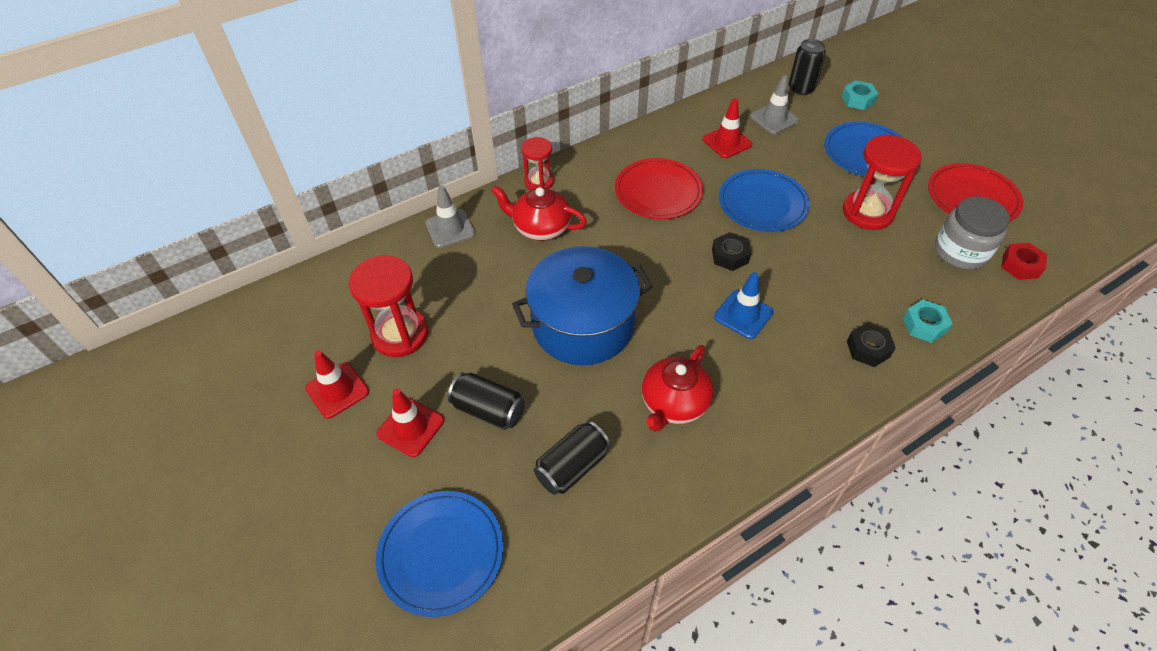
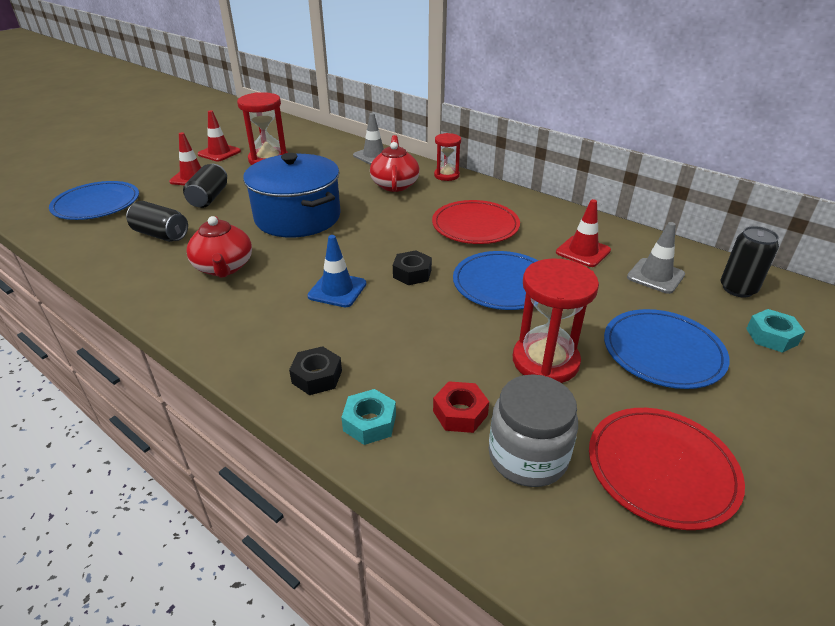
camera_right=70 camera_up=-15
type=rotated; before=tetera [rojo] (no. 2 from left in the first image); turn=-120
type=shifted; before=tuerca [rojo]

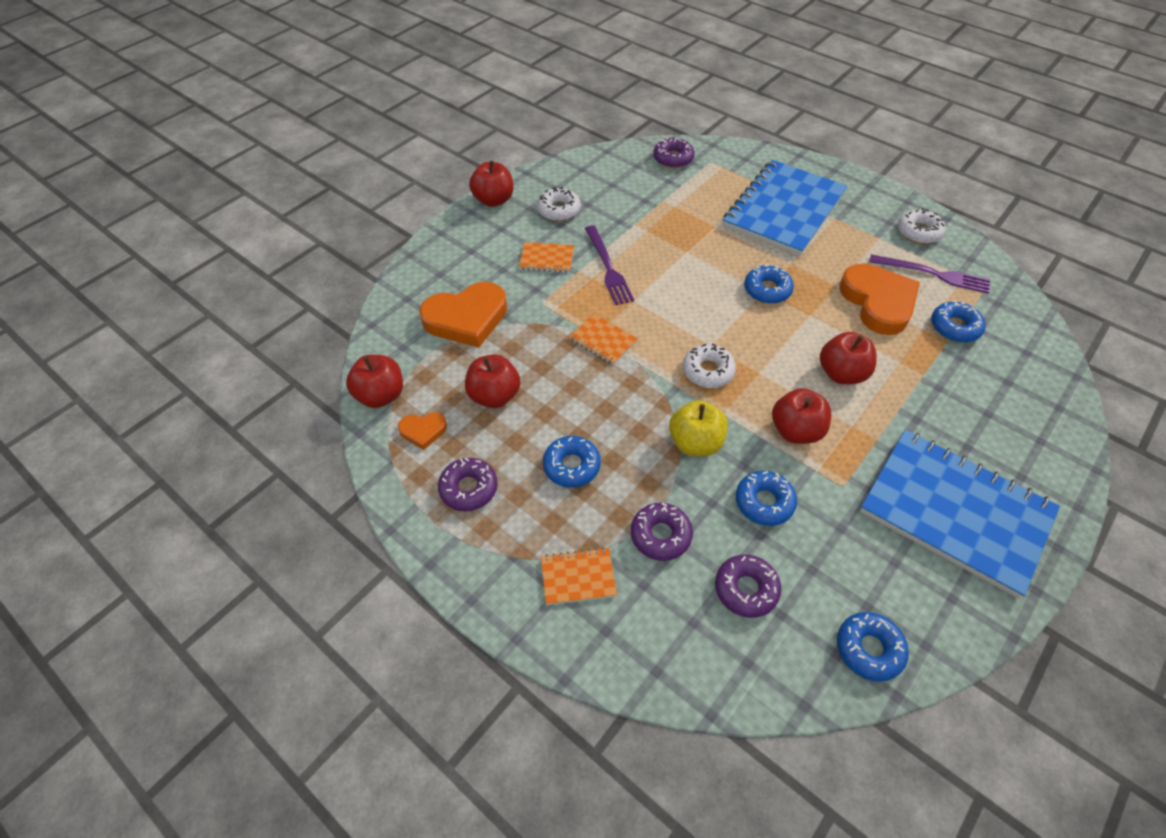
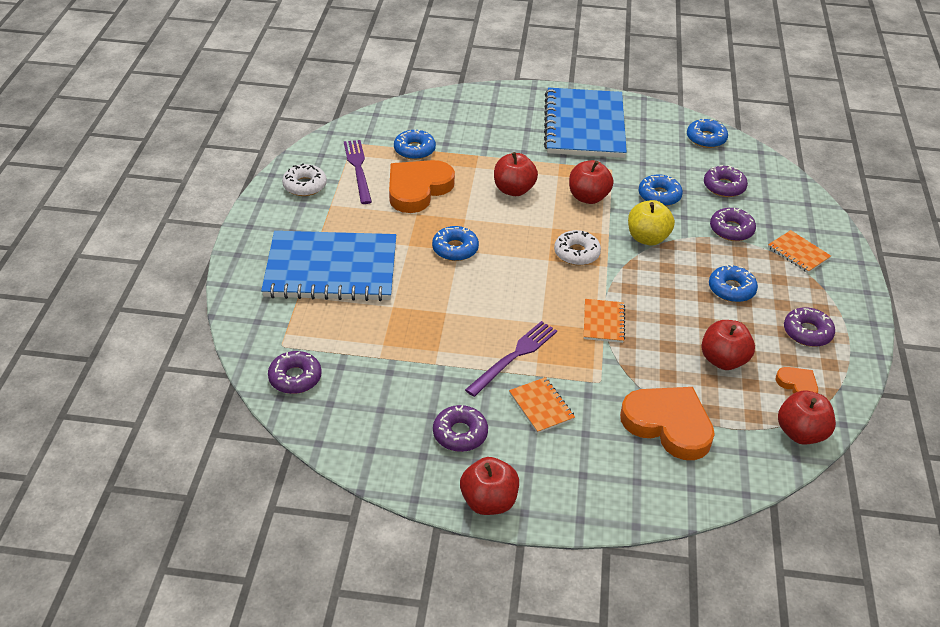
camera_right=-125 camera_up=-10
type=repainted; before=rosquilla [blanco] (no. 1 from left); after=rosquilla [morado] (no. 2 from left)

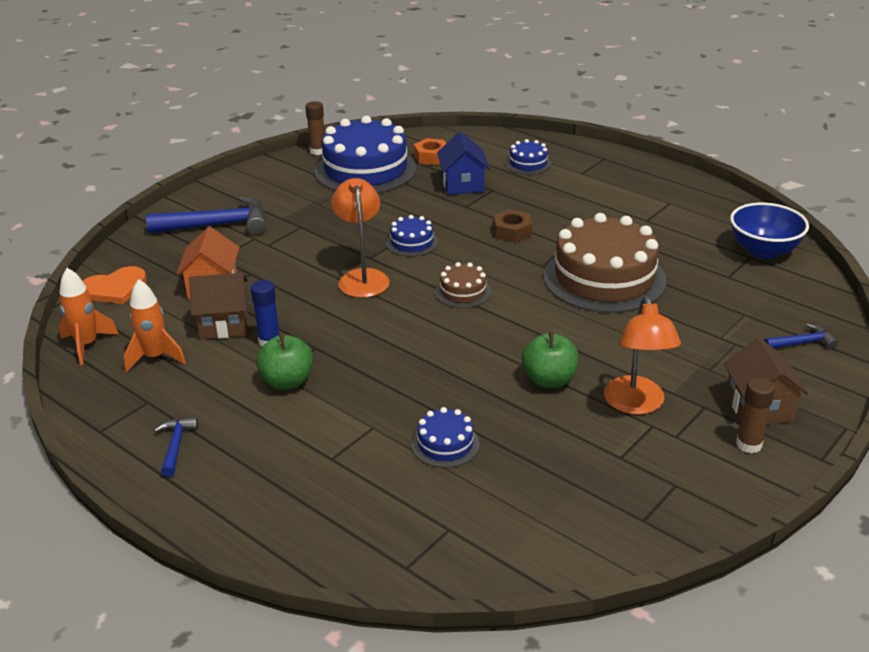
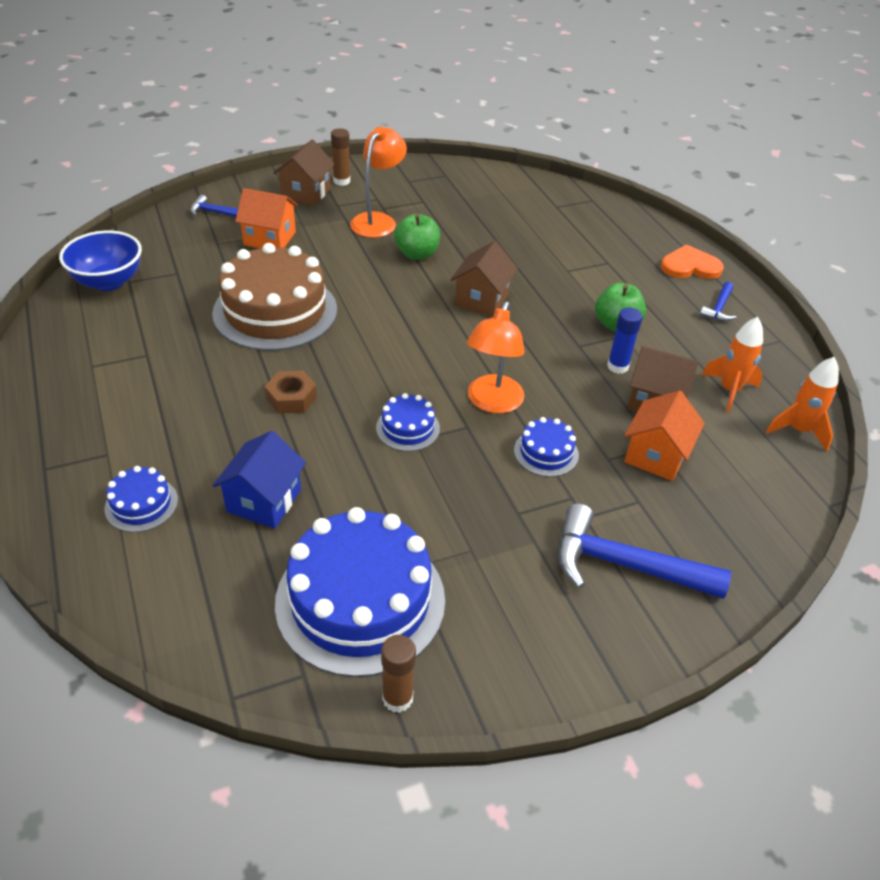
camera_right=-155 camera_up=10
type=new; after=casa [naranja] (no. 1 from left)
type=new; after=casa [marrón] (no. 2 from left)
type=shifted; before=tarta [azul] (no. 3 from left in the first image); after=tarta [azul] (no. 4 from left)
type=shifted; before=corazón [naranja]
type=gone; before=tuerca [naranja]
type=gone; before=tarta [marrón] (no. 1 from left)

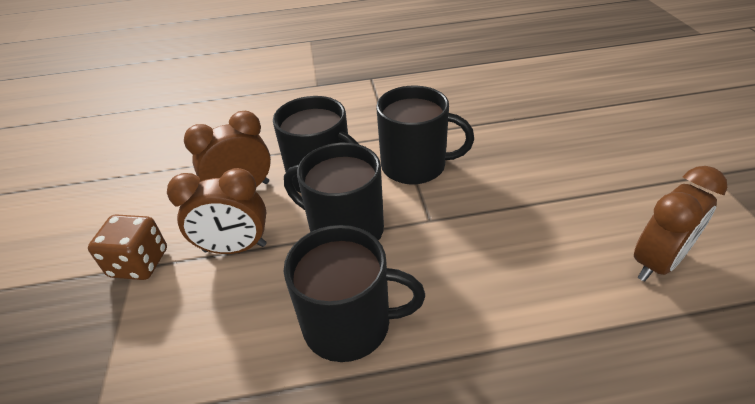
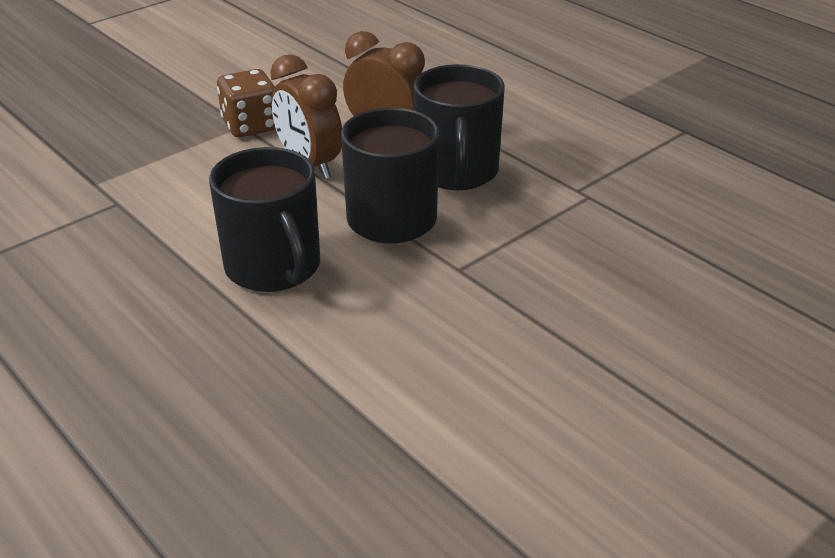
camera_right=55 camera_up=-5
type=gone; before=taza [negro] (no. 4 from left)
type=gone; before=despertador [marrón] (no. 3 from left)

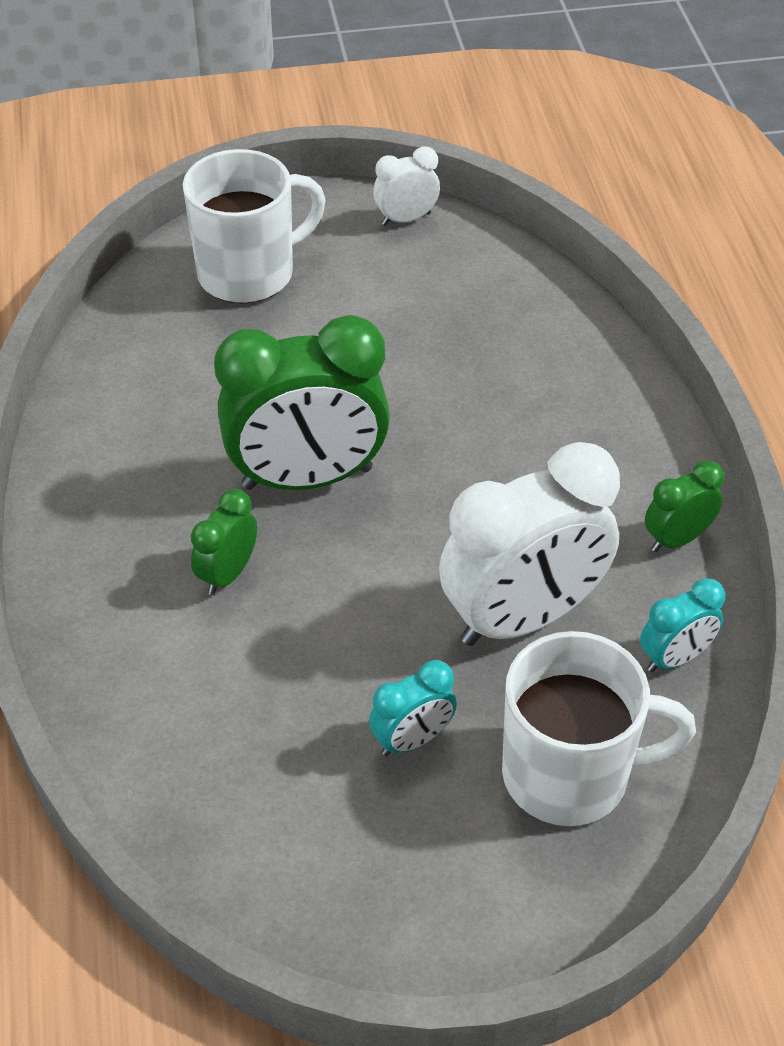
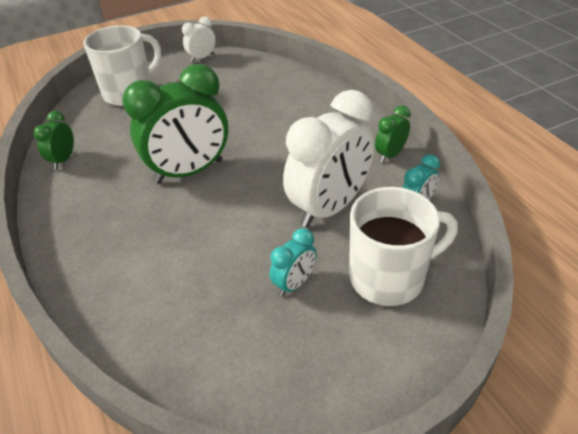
camera_right=-15 camera_up=-5
type=shifted; before=despertador [verde] (no. 1 from left)

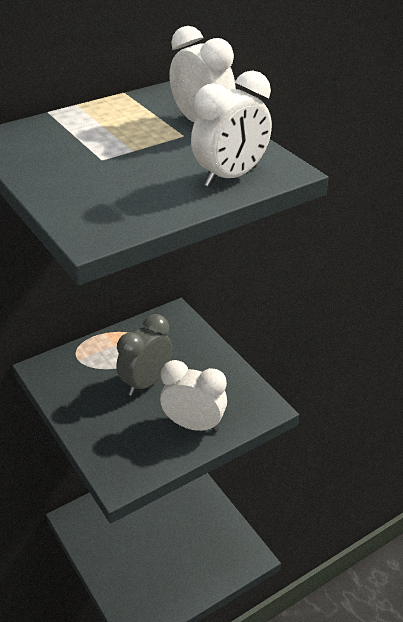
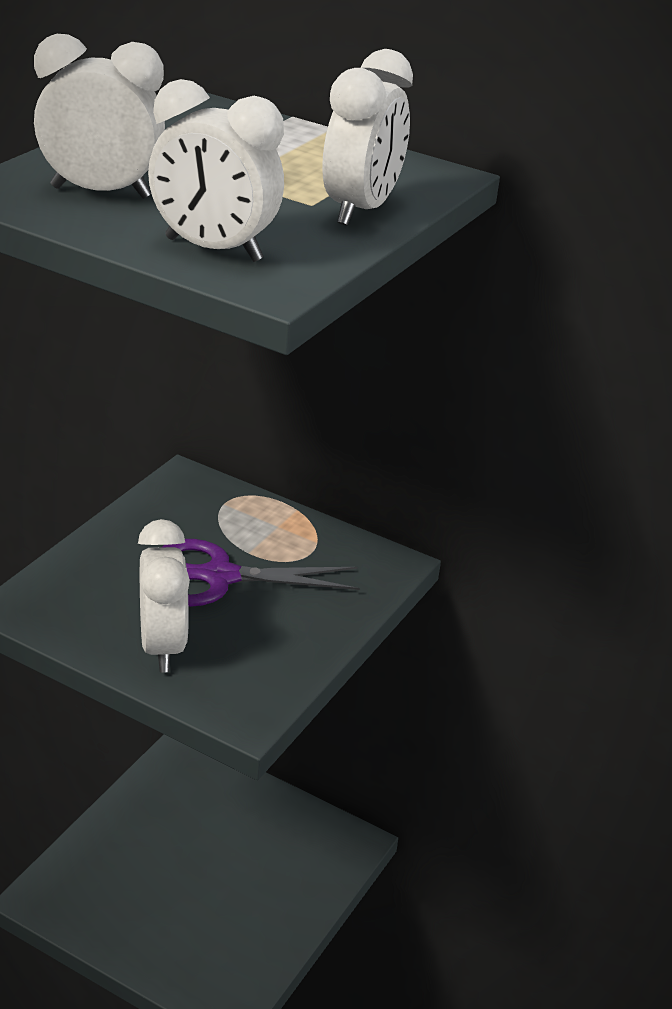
camera_right=60 camera_up=-5
type=new; after=despertador [blanco] (no. 1 from left)
type=swapped; before=despertador [gris]; after=tijeras [morado]

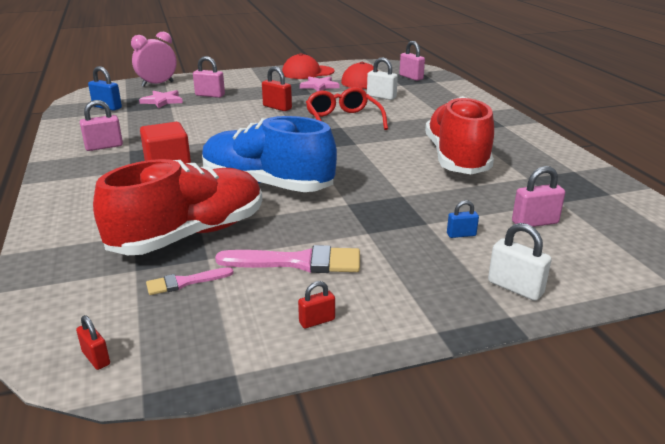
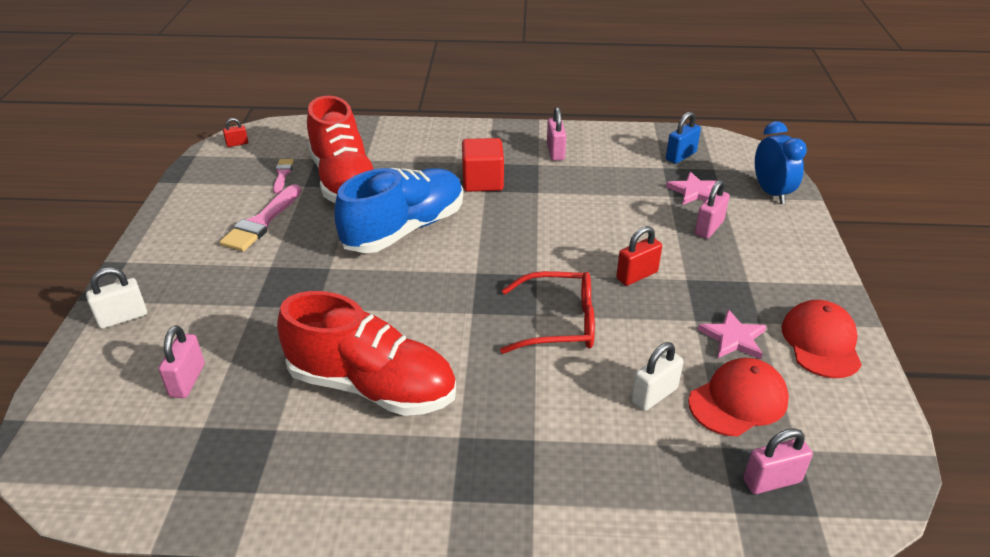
camera_right=110 camera_up=10
type=repainted; before=despertador [rosa]; after=despertador [azul]
type=gone; before=candado [rojo] (no. 3 from left)
type=gone; before=candado [azul] (no. 2 from left)

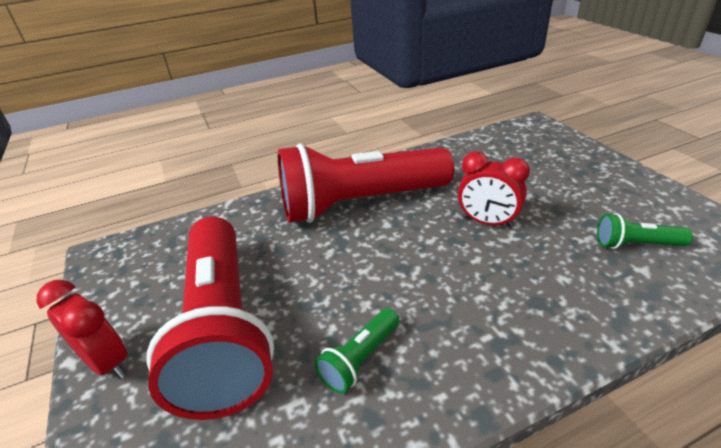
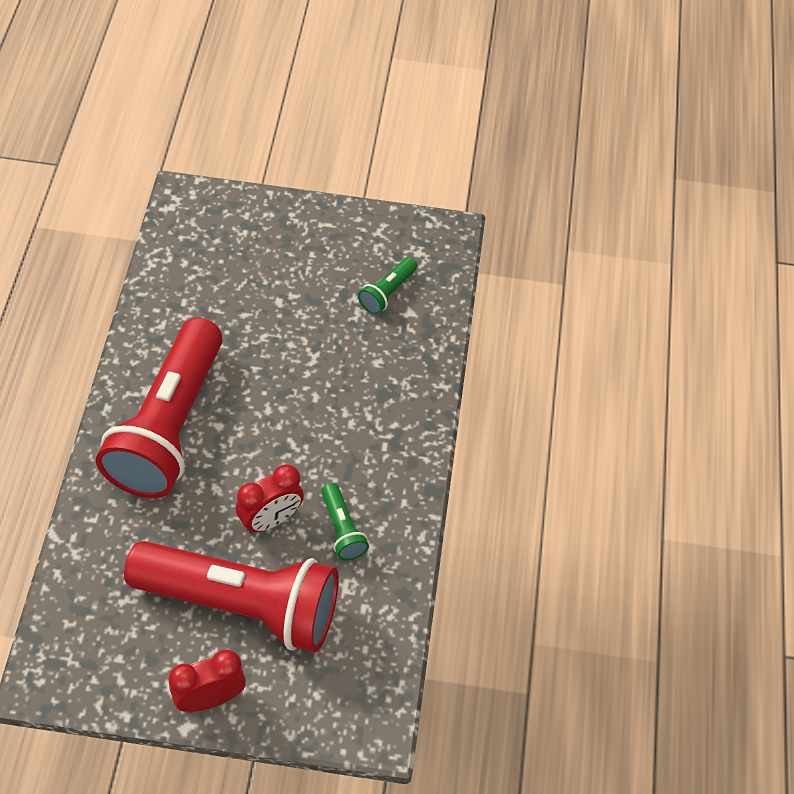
camera_right=-65 camera_up=20
type=shifted; before=despertador [rojo] (no. 2 from left)

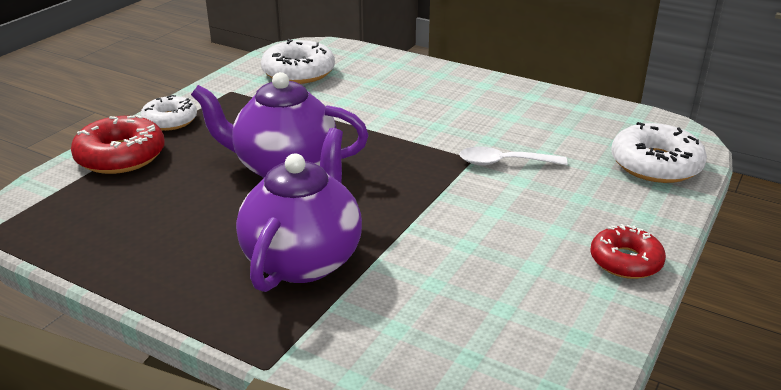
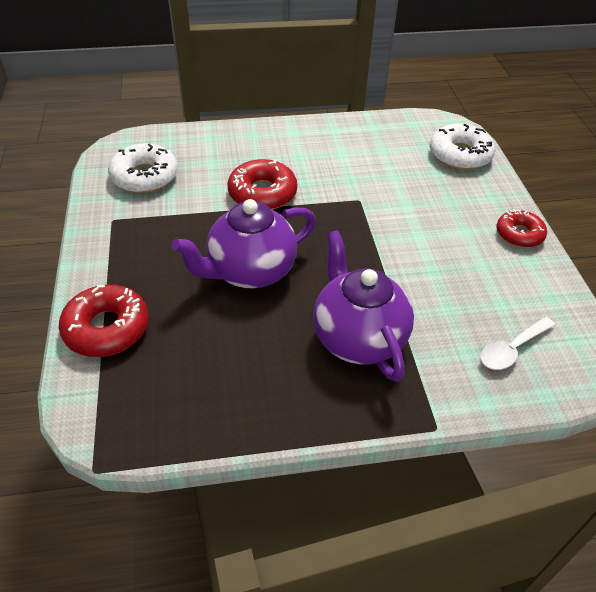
camera_right=-40 camera_up=15
type=new; after=rosquilla [rojo] (no. 2 from left)
type=shifted; before=cuchara [blanco]
type=gone; before=rosquilla [blanco] (no. 1 from left)

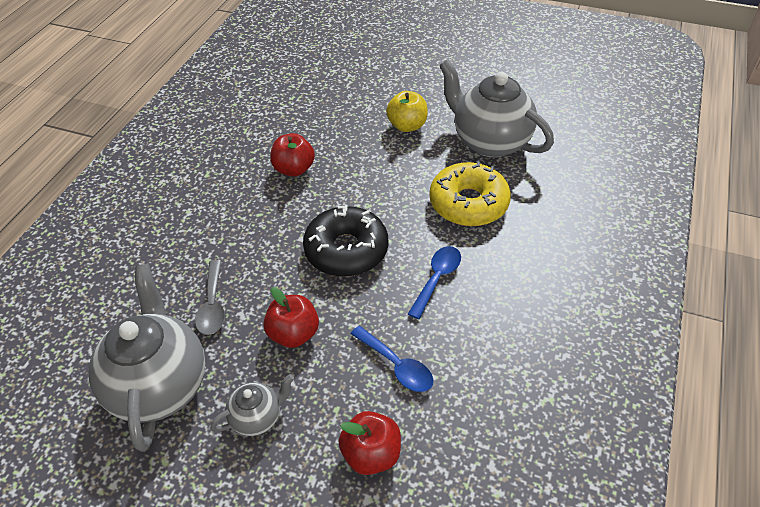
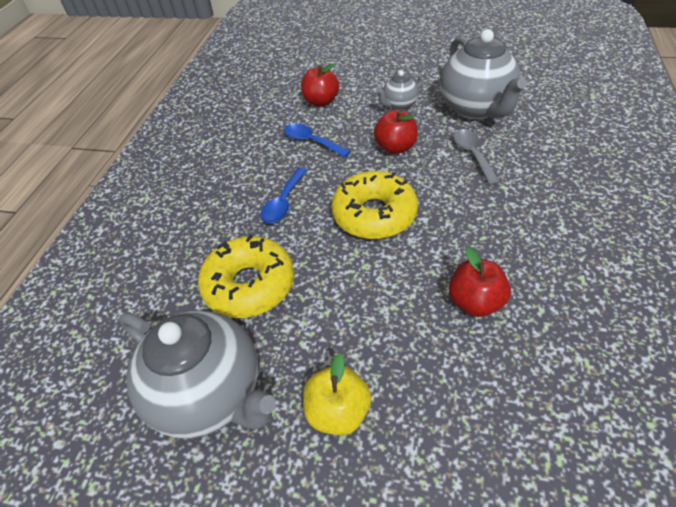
camera_right=175 camera_up=0
type=repainted; before=rosquilla [negro]; after=rosquilla [amarillo] (no. 2 from left)

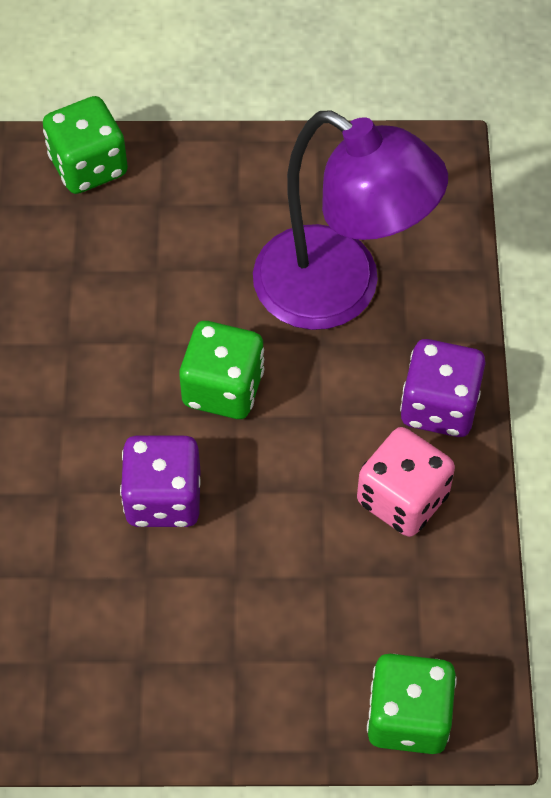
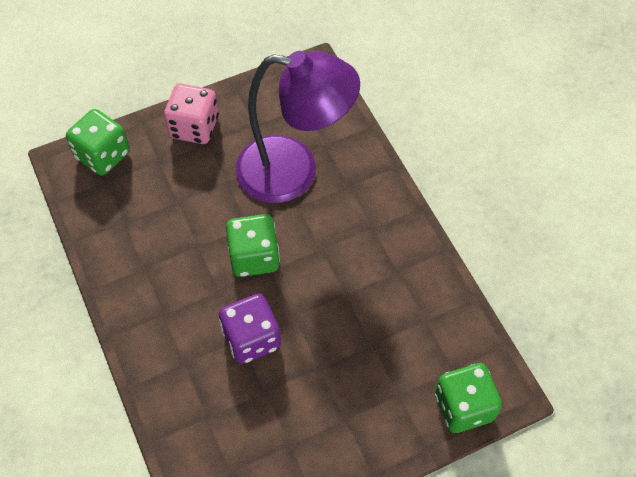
camera_right=-25 camera_up=0
type=shifted; before=dado [rosa]
type=gone; before=dado [morado] (no. 2 from left)

